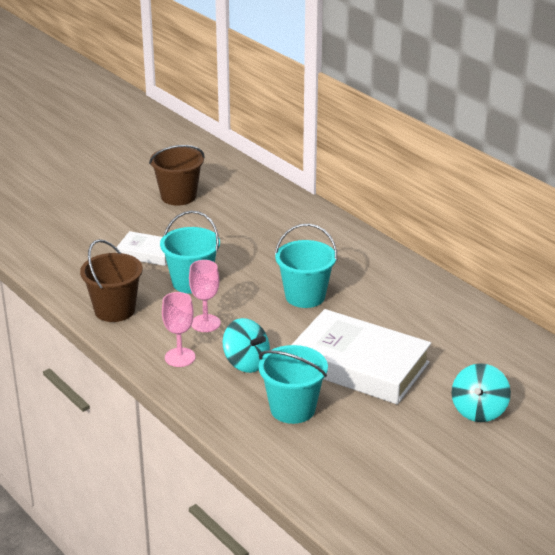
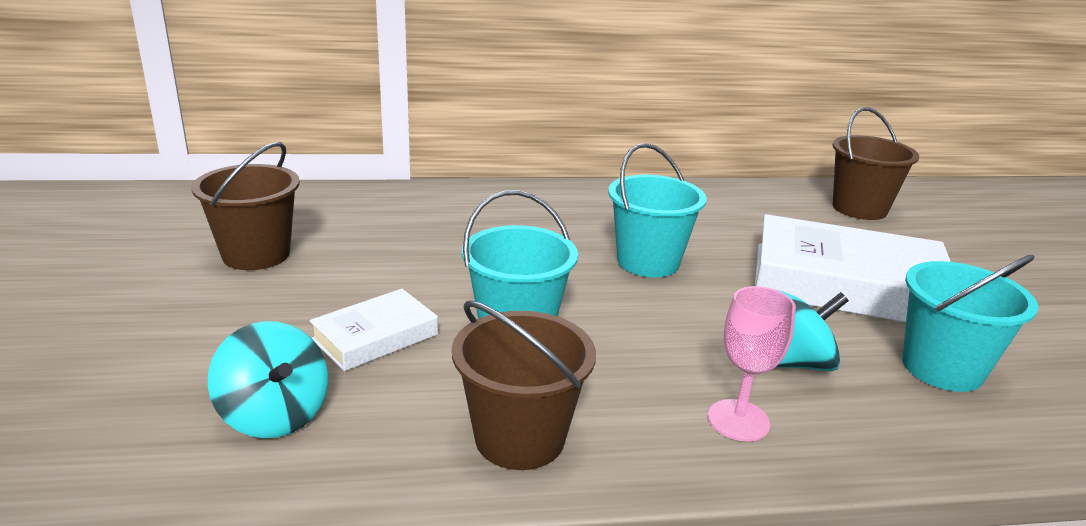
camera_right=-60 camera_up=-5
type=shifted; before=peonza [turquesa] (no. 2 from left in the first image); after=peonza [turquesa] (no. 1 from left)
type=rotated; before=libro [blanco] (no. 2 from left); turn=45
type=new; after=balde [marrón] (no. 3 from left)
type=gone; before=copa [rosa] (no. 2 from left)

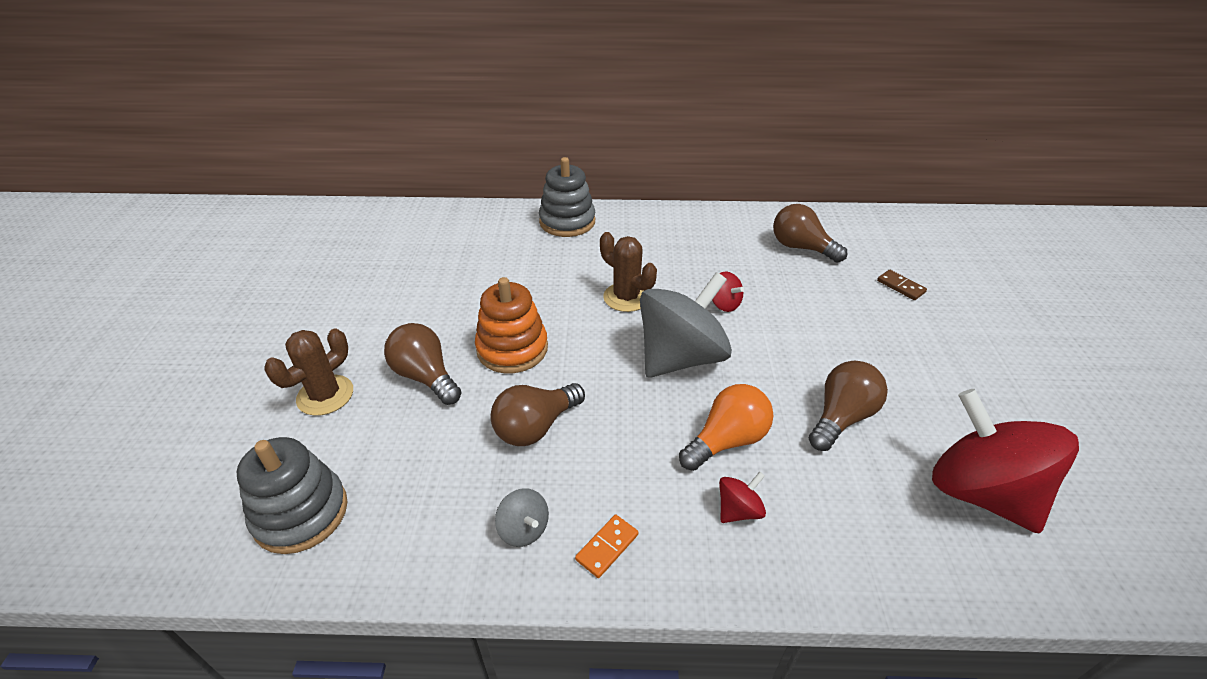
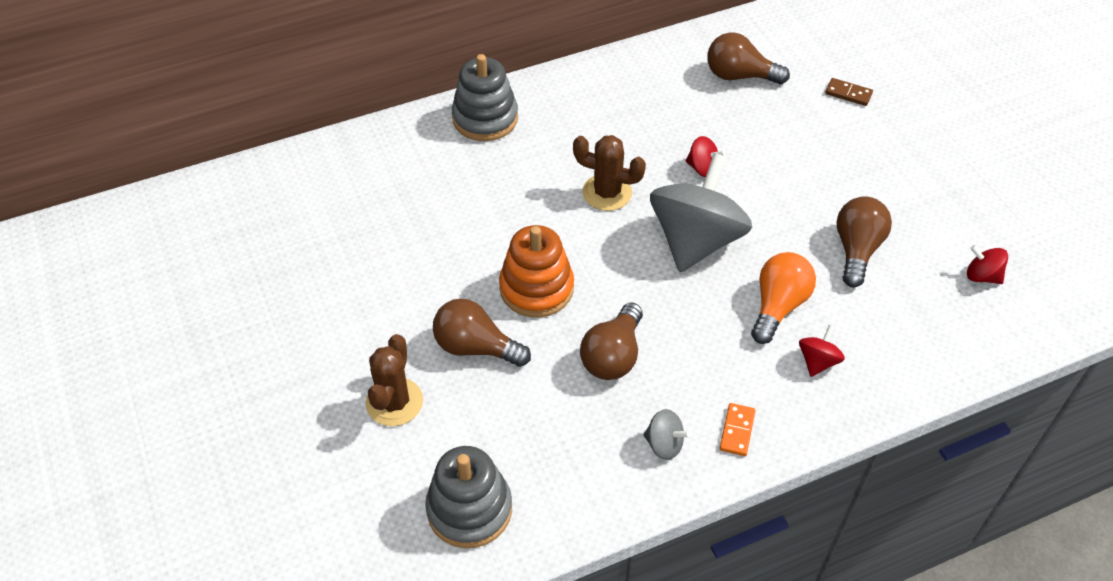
camera_right=-25 camera_up=10
type=scaled; before=peonza [rojo] (no. 3 from left); scale=0.42

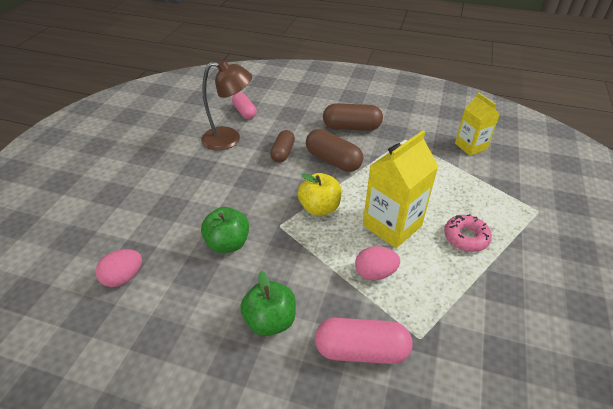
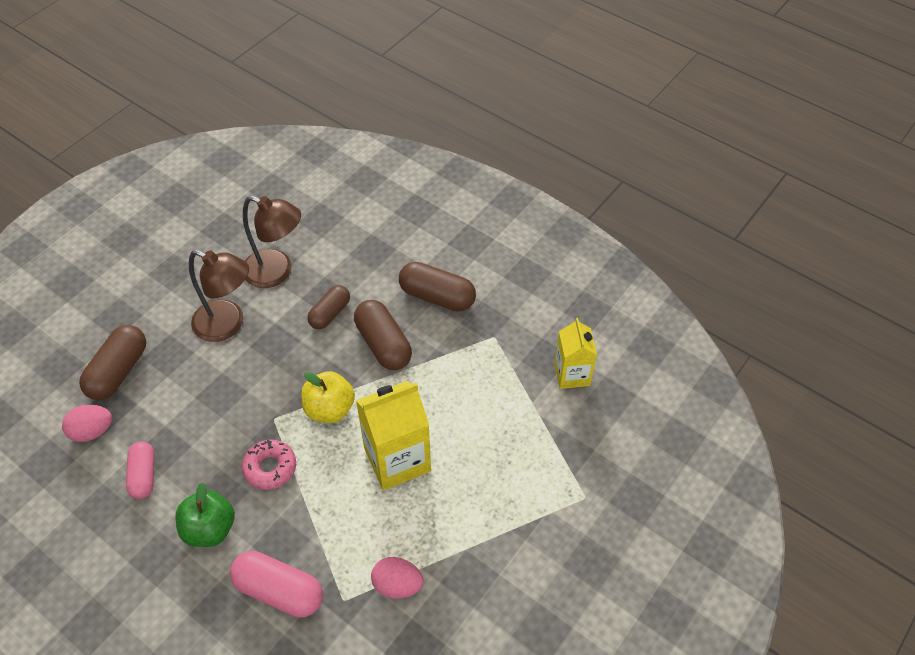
camera_right=20 camera_up=10
type=new; after=cápsula [marrón] (no. 1 from left)
type=shifted; before=cápsula [rosa] (no. 1 from left)
type=new; after=lámpara [marrón] (no. 1 from left)
type=shifted; before=rosquilla [rosa]
type=shifted; before=huevo [rosa] (no. 2 from left)
type=gone; before=manzana [verde] (no. 1 from left)

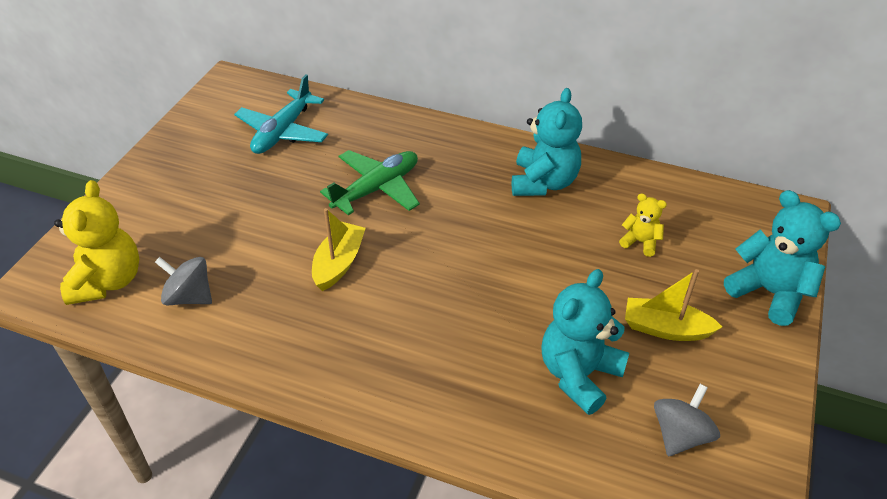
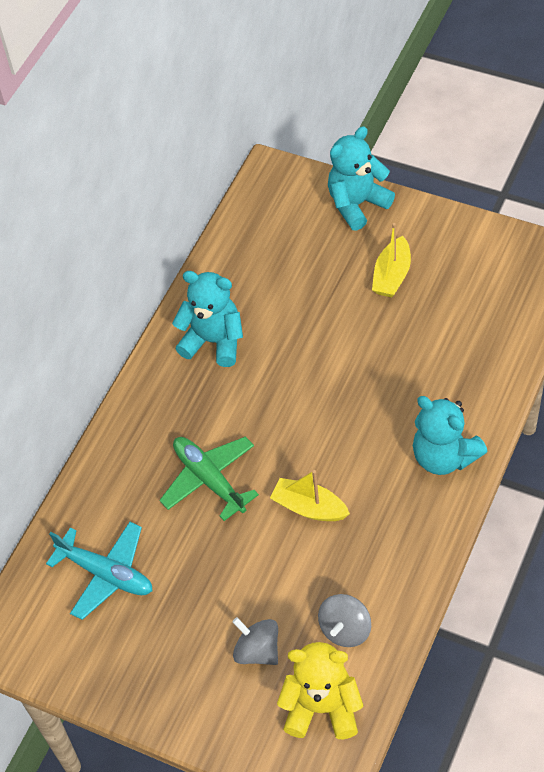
camera_right=-80 camera_up=10
type=shifted; before=peonza [gris] (no. 2 from left in the first image); after=peonza [gris] (no. 1 from left)
type=shifted; before=osito [turquesa] (no. 2 from left in the first image); after=osito [turquesa] (no. 3 from left)
type=gone; before=osito [amarillo] (no. 2 from left)

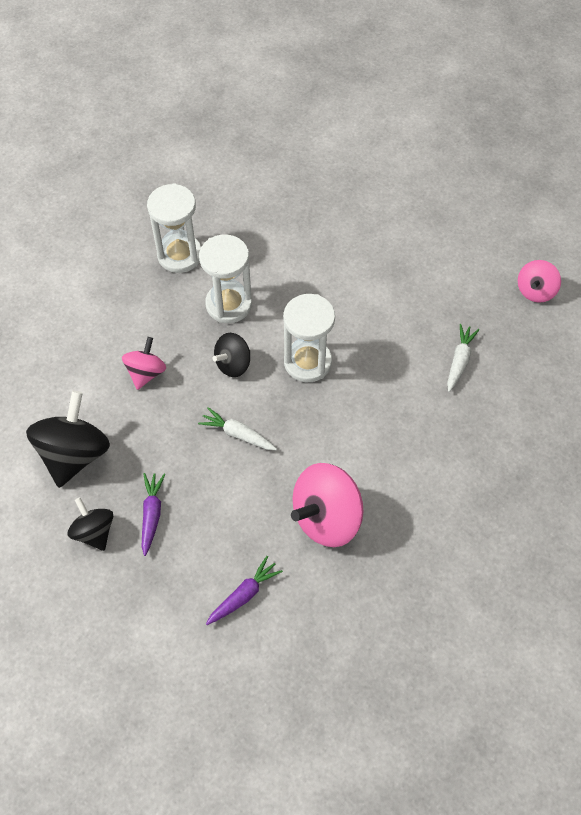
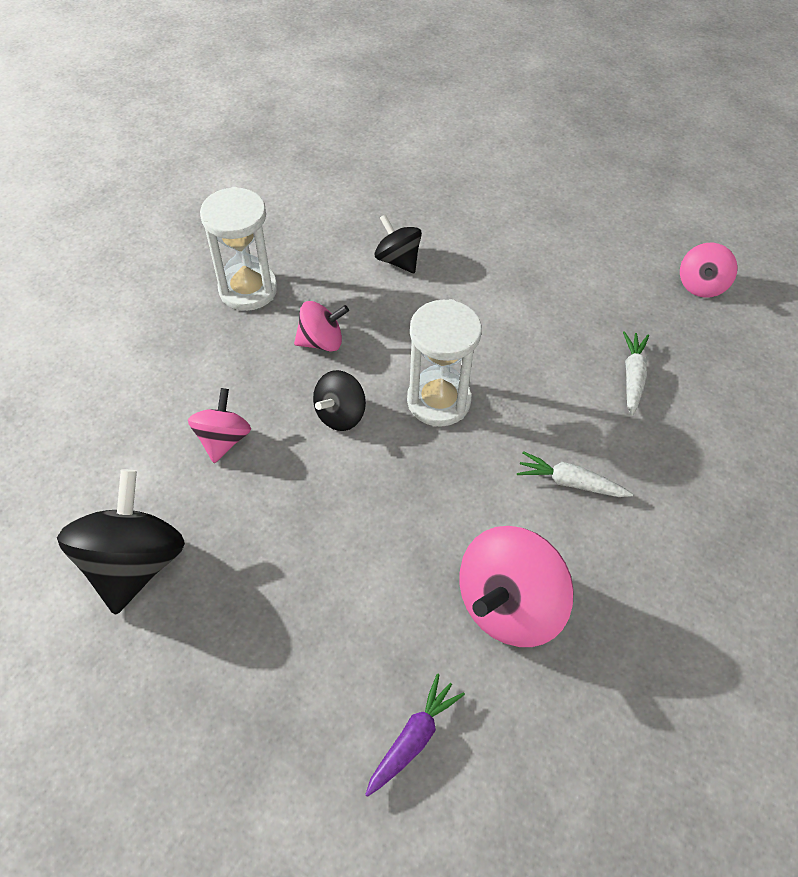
camera_right=-10 camera_up=-5
type=swapped; before=reloj de arena [blanco] (no. 2 from left); after=peonza [rosa] (no. 2 from left)
type=shifted; before=peonza [negro] (no. 2 from left in the first image); after=peonza [negro] (no. 3 from left)
type=shifted; before=zanahoria [blanco] (no. 1 from left)
type=gone; before=zanahoria [morado] (no. 1 from left)

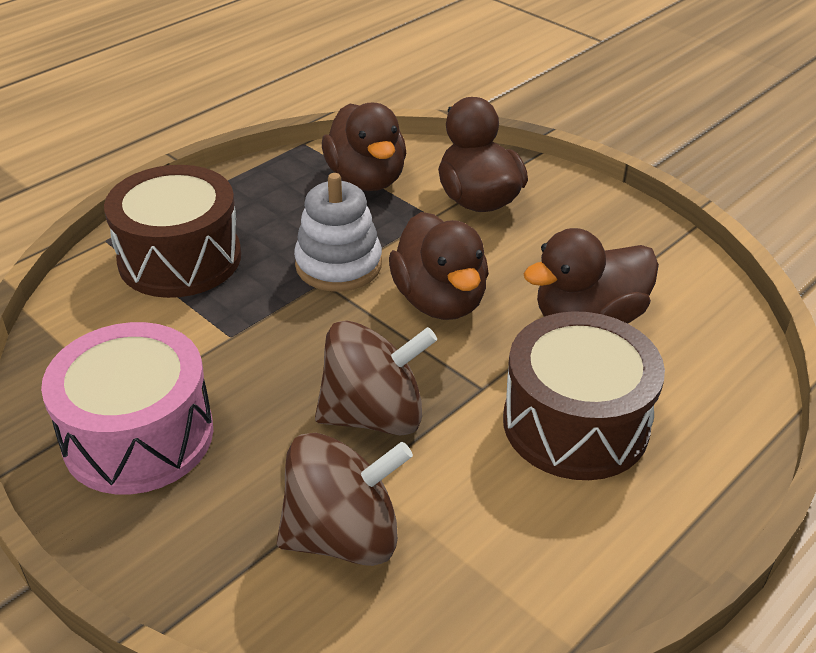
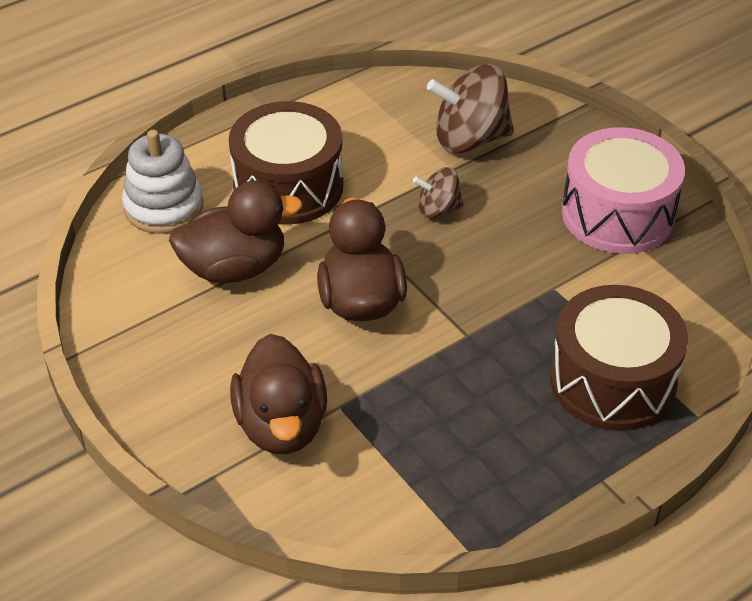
camera_right=-170 camera_up=5
type=shifted; before=juguete apilable [blanco]
type=scaled; before=peonza [marrón] (no. 2 from left in the first image); scale=0.55
type=gone; before=pato [marrón] (no. 1 from left)

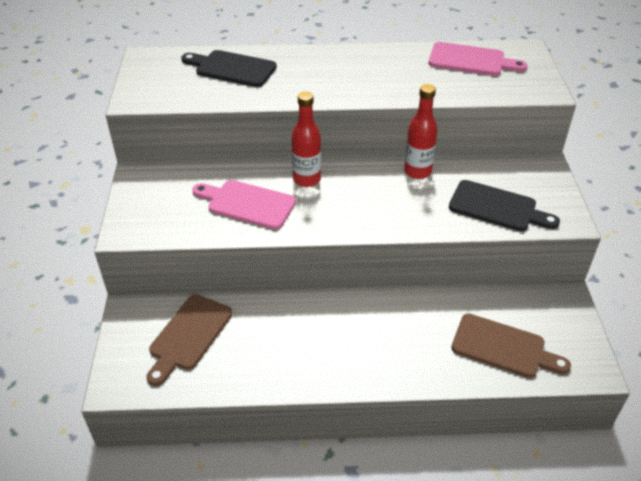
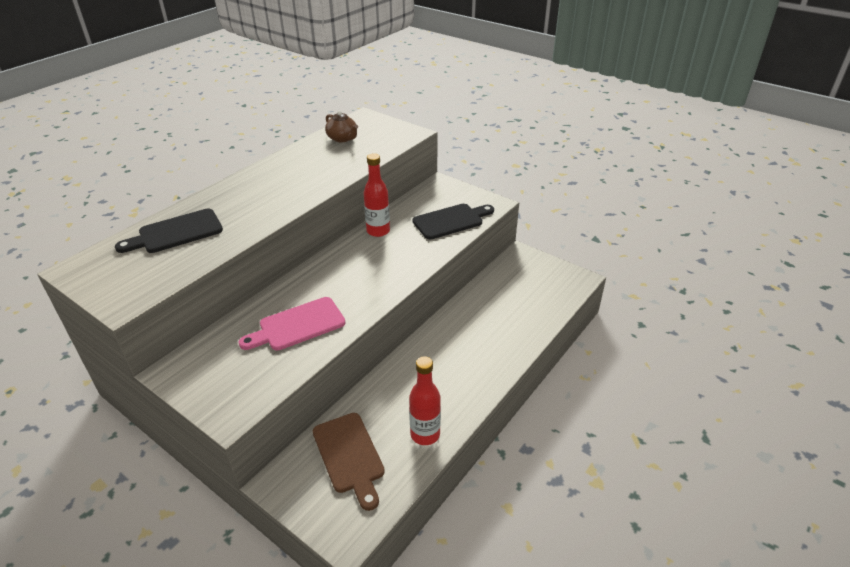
camera_right=-50 camera_up=-5
type=swapped; before=tabla de cortar [rosa] (no. 2 from left); after=tetera [marrón]
type=shifted; before=botella [rojo] (no. 1 from left in the first image); after=botella [rojo] (no. 2 from left)
type=gone; before=tabla de cortar [marrón] (no. 2 from left)

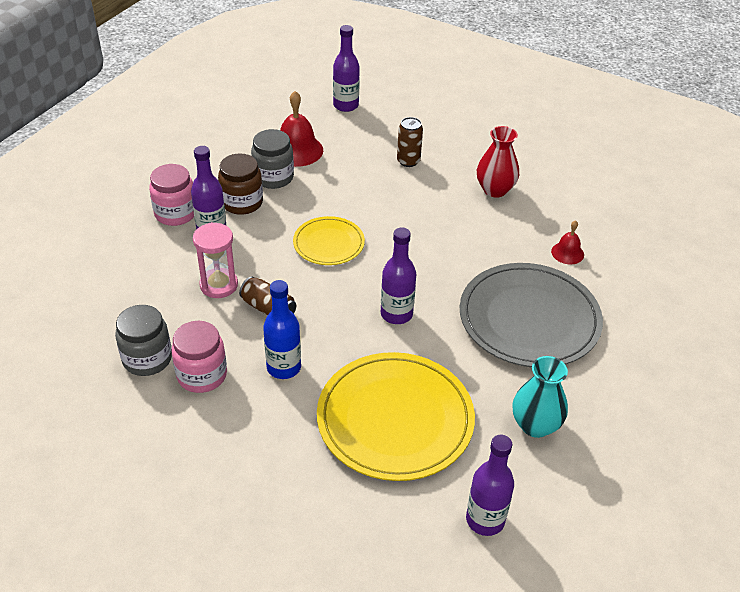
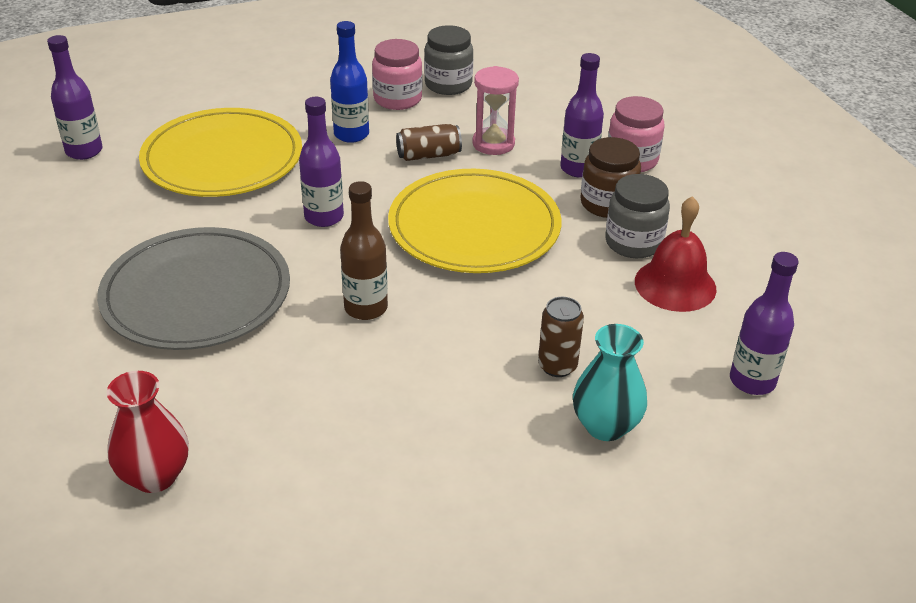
camera_right=130 camera_up=-5
type=shifted; before=florero [rojo]
type=new; after=botella [marrón]
type=scaled; before=plato [amarillo] (no. 1 from left in the first image); scale=1.84
type=shifted; before=florero [turquesa]
type=gone; before=campana [rojo] (no. 2 from left)

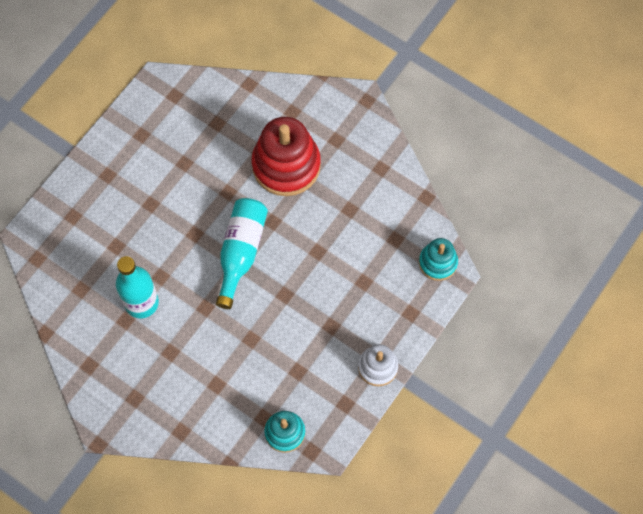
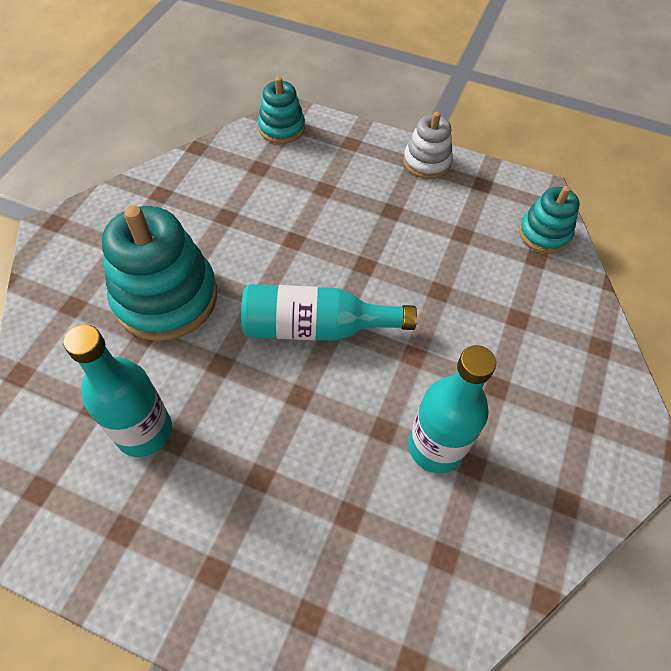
camera_right=-105 camera_up=-10
type=new; after=botella [turquesa] (no. 1 from left)
type=repainted; before=juguete apilable [rojo]; after=juguete apilable [turquesa] (no. 1 from left)

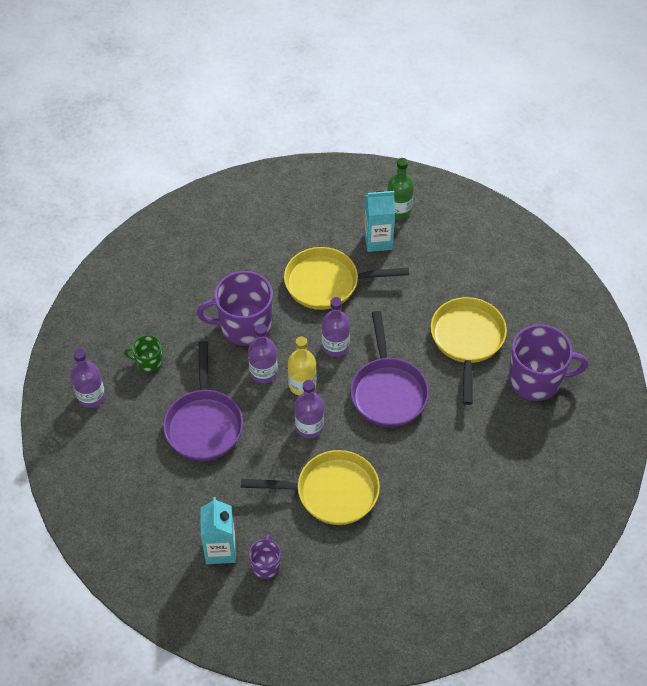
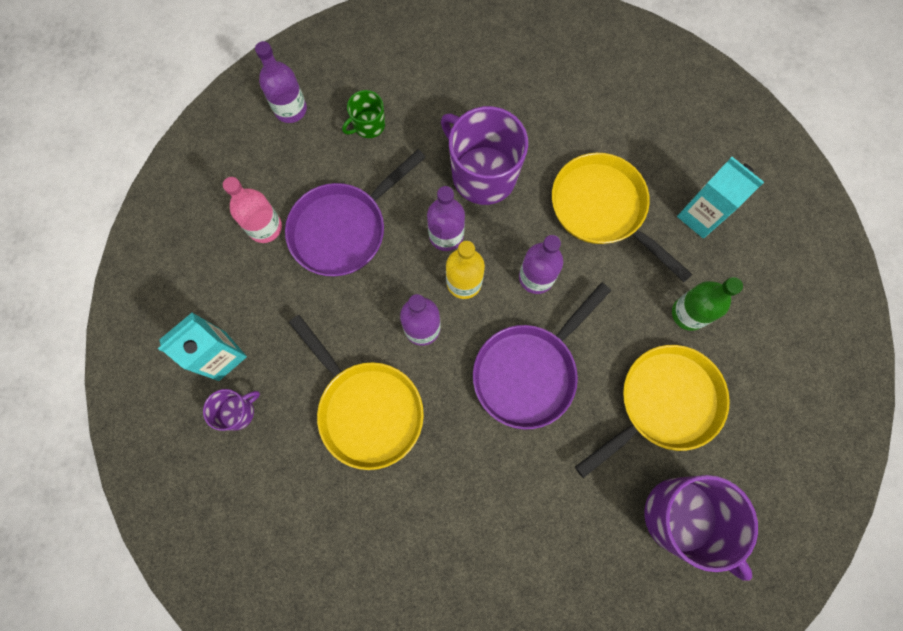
camera_right=50 camera_up=20
type=new; after=botella [rosa]
type=rotated; before=taza [verde]; turn=-90
type=shifted; before=botella [verde]

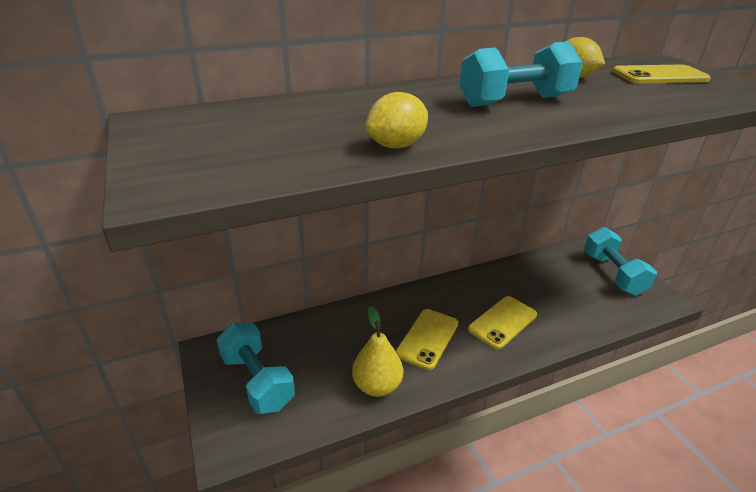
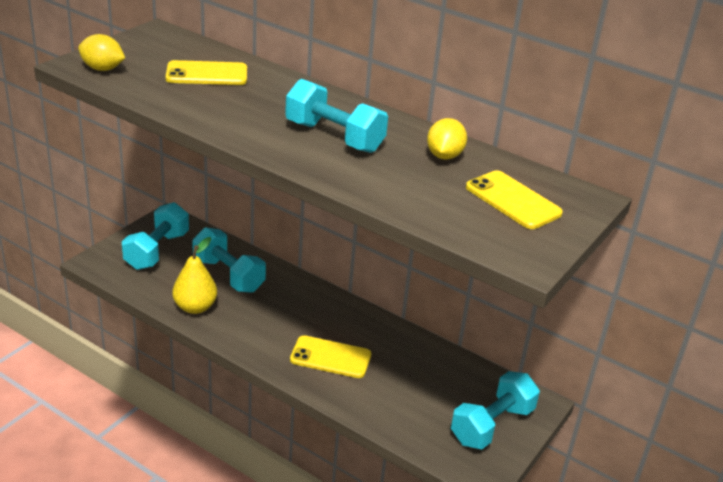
camera_right=55 camera_up=0
type=shifted; before=limón [amarillo] (no. 1 from left)
type=shifted; before=móvil [amarillo] (no. 1 from left)
type=new; after=mancuerna [turquesa] (no. 2 from left)

